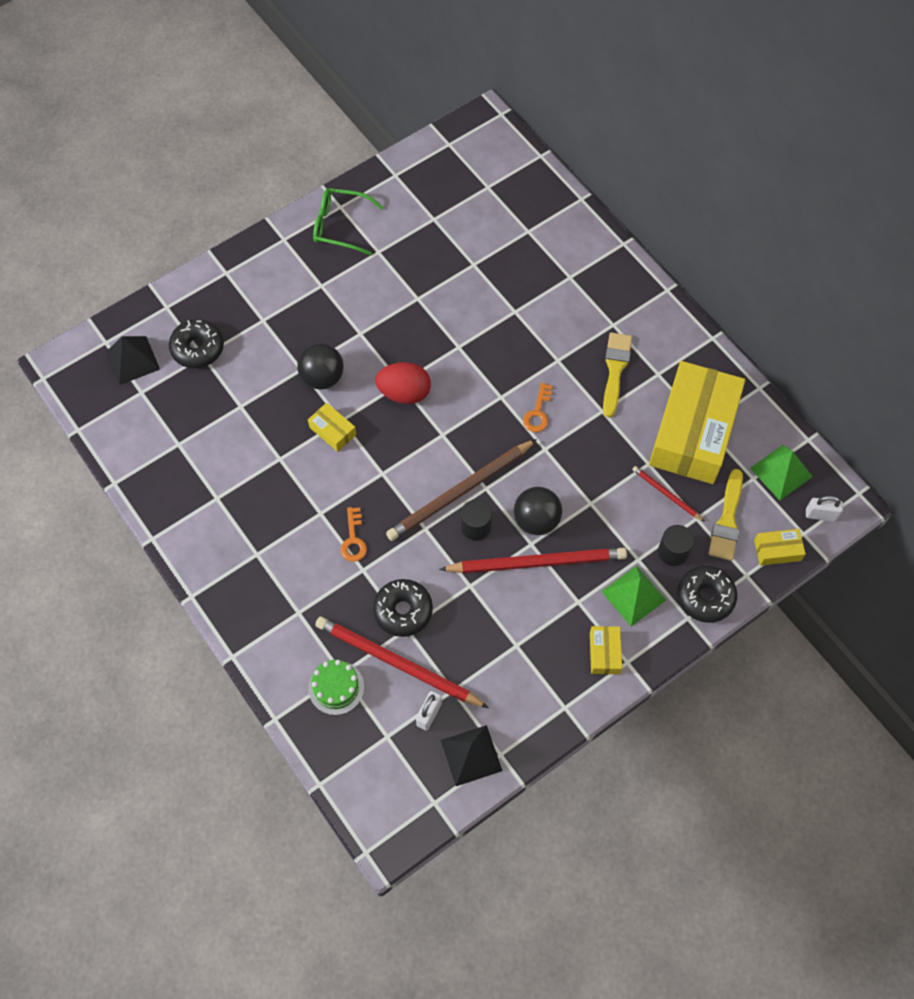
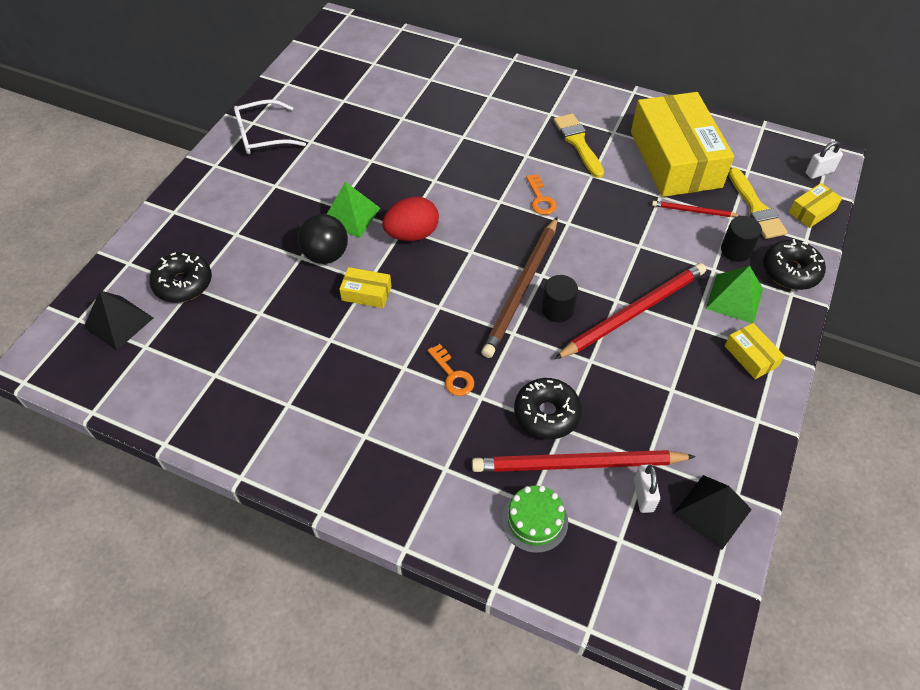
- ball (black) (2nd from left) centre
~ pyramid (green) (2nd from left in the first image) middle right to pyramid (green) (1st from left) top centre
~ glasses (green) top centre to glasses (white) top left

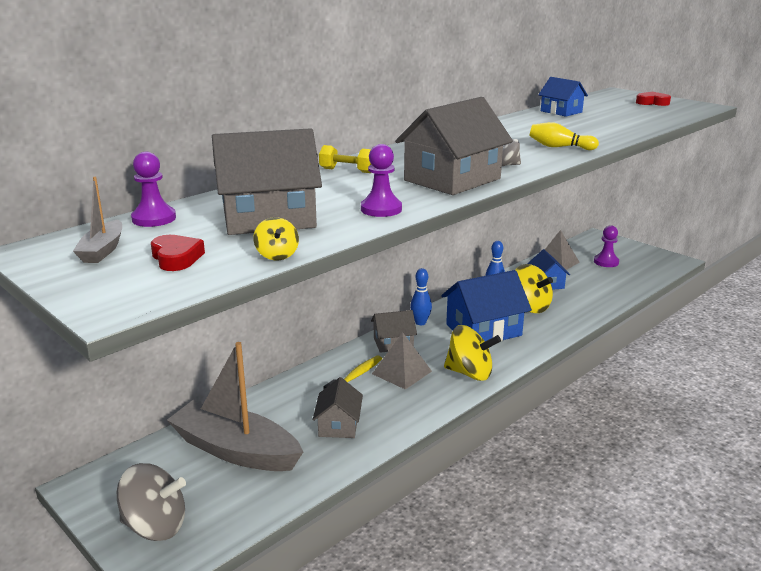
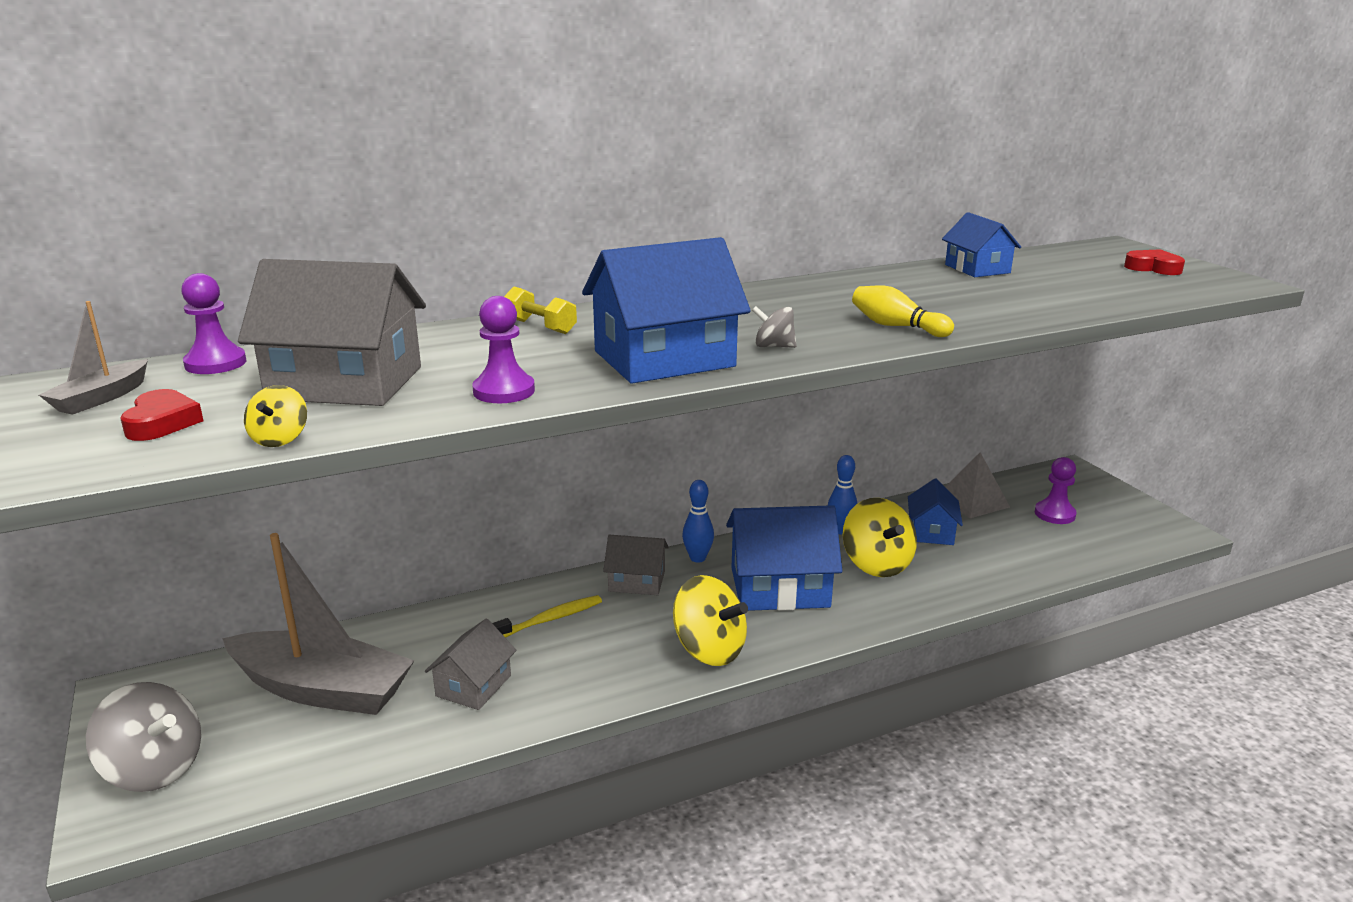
- pyramid (grey) (1st from left) centre
~ house (grey) (4th from left) top centre to house (blue) (1st from left) centre
~ boat (grey) (2nd from left) bottom left = bottom left 150 degrees clockwise

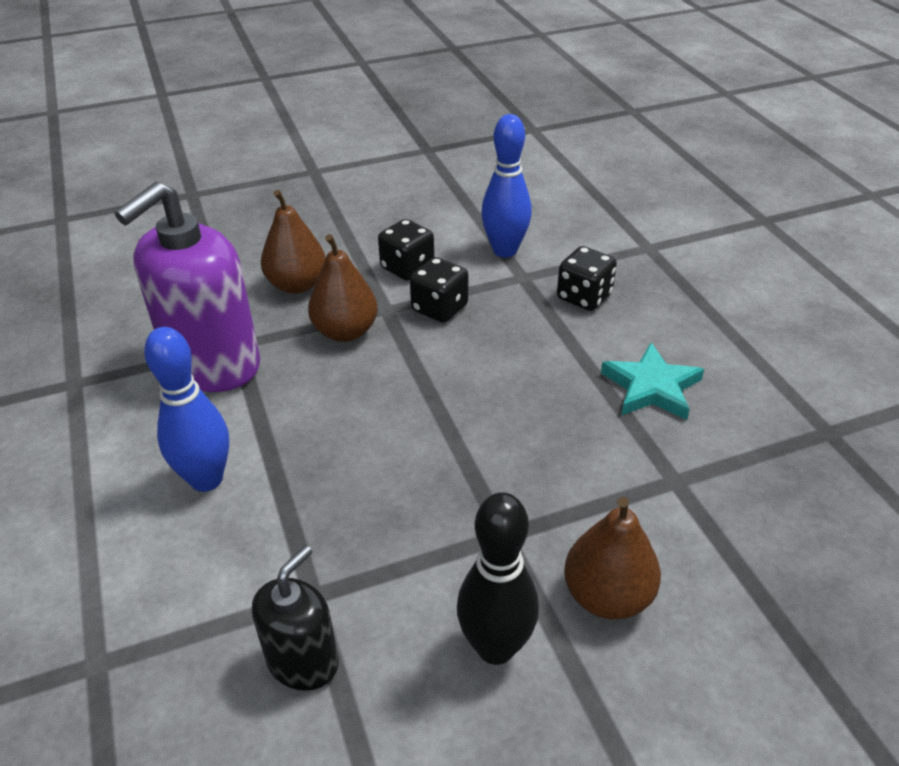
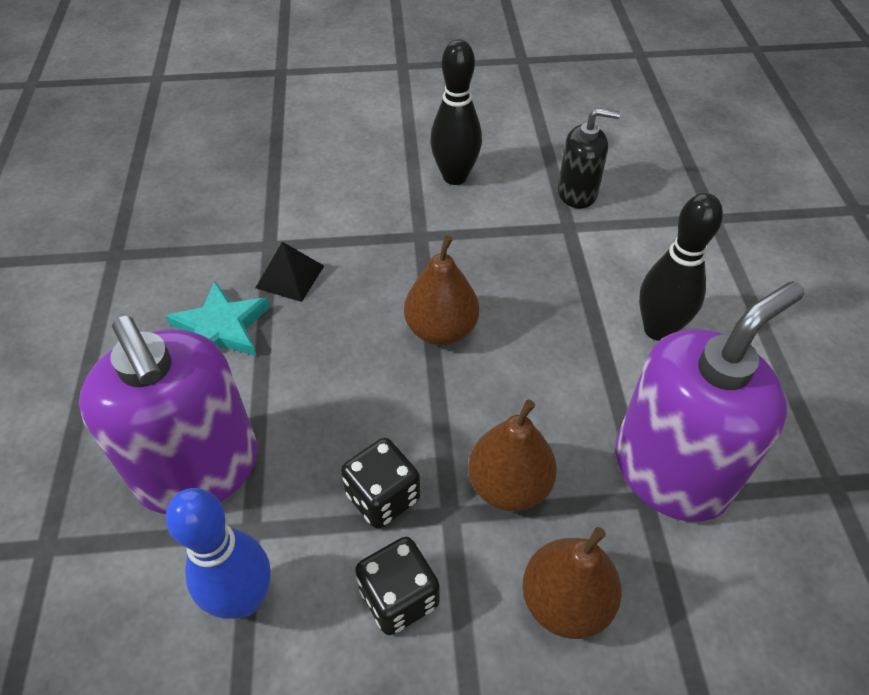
+ pyramid (black) centre
~ pear (brown) (3rd from left in the first image) bottom right to pear (brown) (1st from left) centre
~ dice (black) (3rd from left) centre to soap dispenser (purple) (1st from left) middle left
~ bowling pin (blue) (1st from left) middle left to bowling pin (black) (2nd from left) middle right
~ soap dispenser (black) bottom left = top right 135 degrees counterclockwise

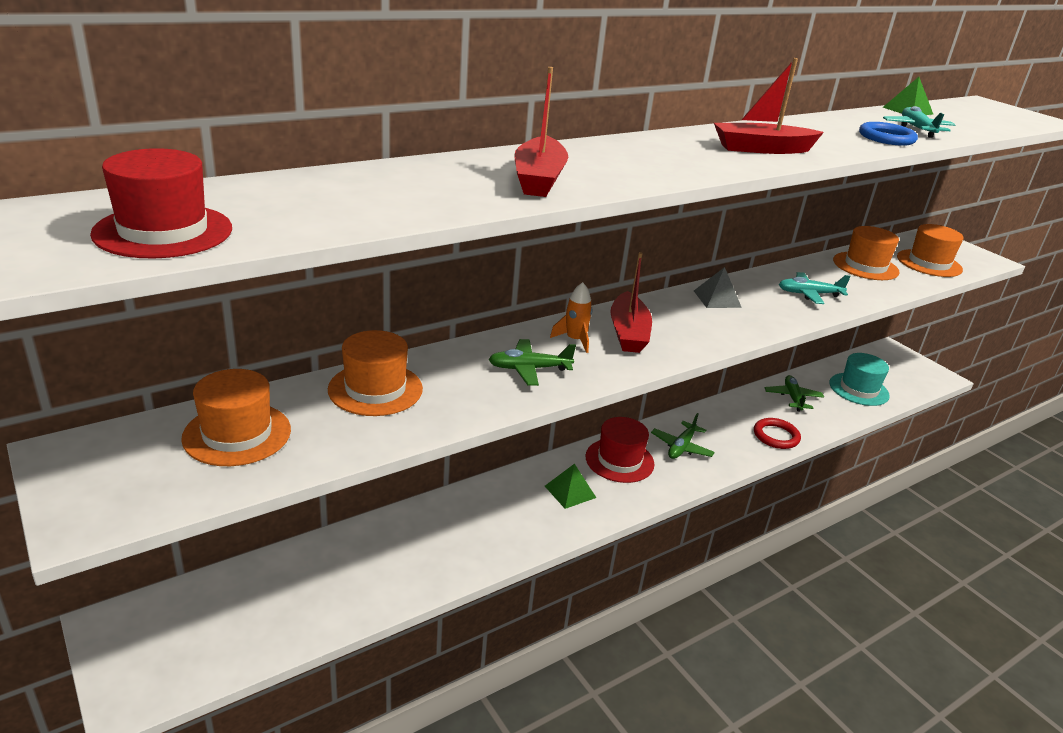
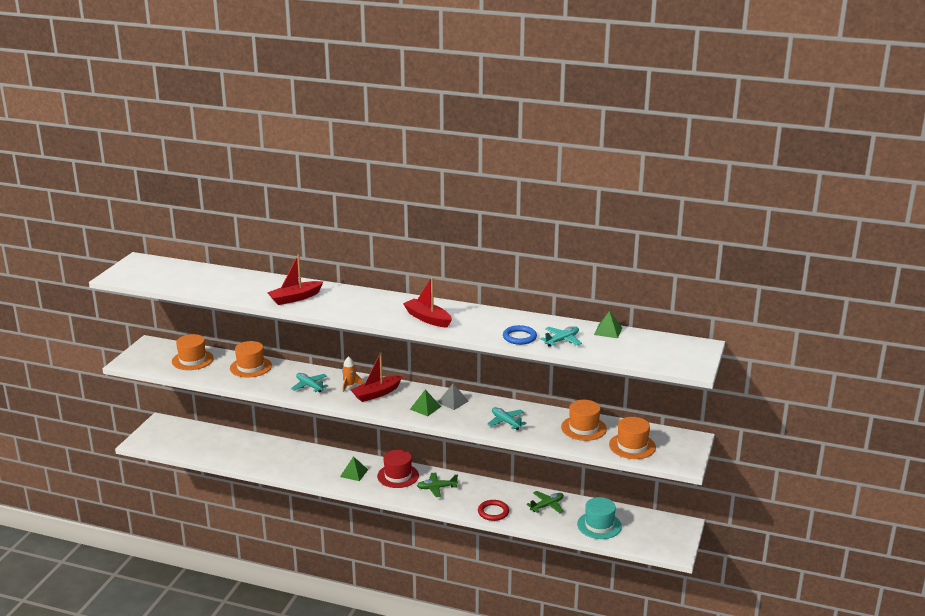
- hat (red) (1st from left) top left
+ pyramid (green) (2nd from left) centre
~ plane (green) (1st from left) centre to plane (turquoise) (1st from left) centre

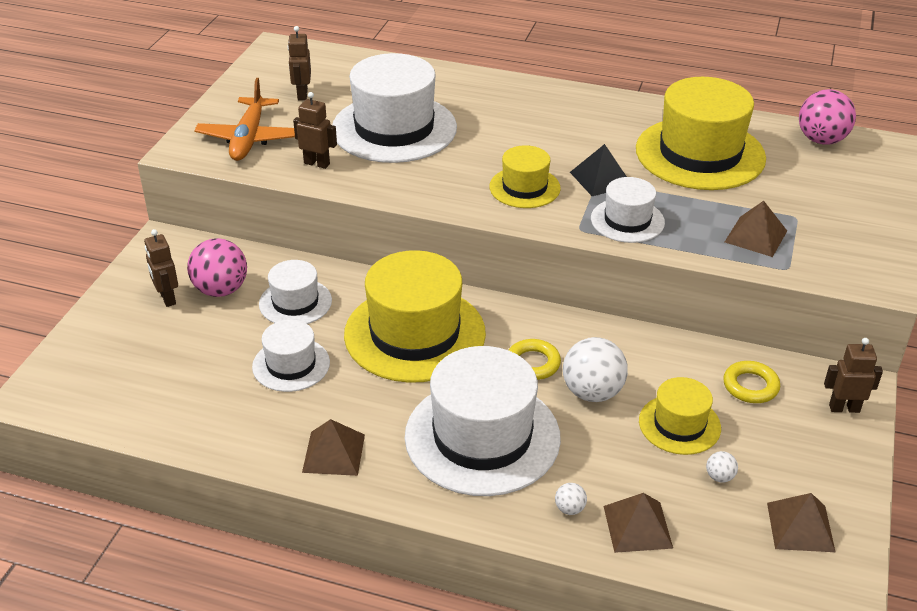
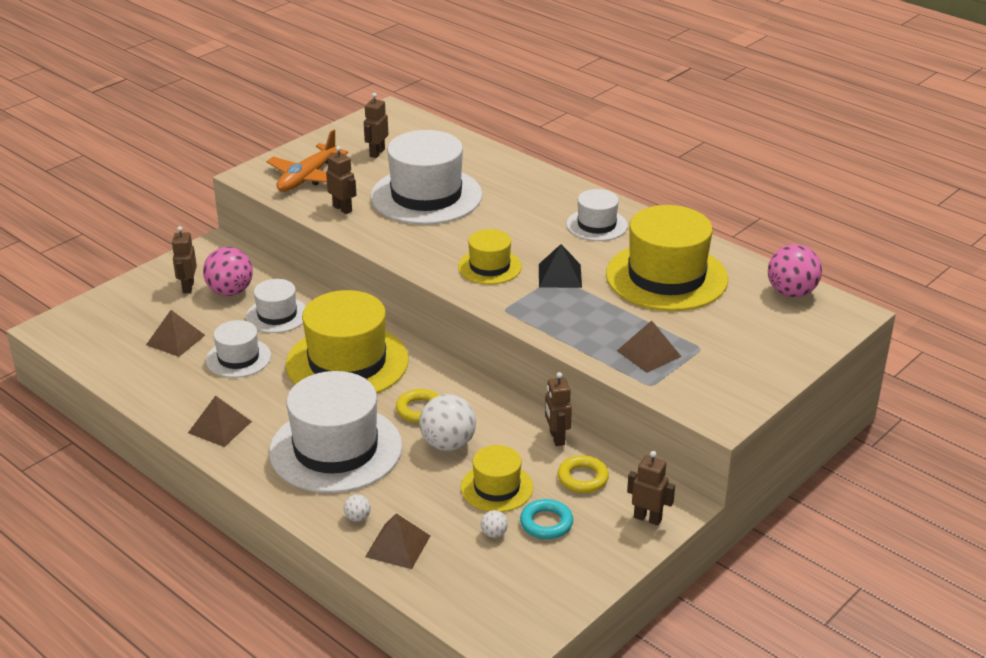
+ ring (turquoise) bottom centre
+ robot (brown) (4th from left) centre
~ hat (white) (5th from left) middle right to top centre
~ pyramid (brown) (4th from left in the first image) bottom right to pyramid (brown) (1st from left) middle left

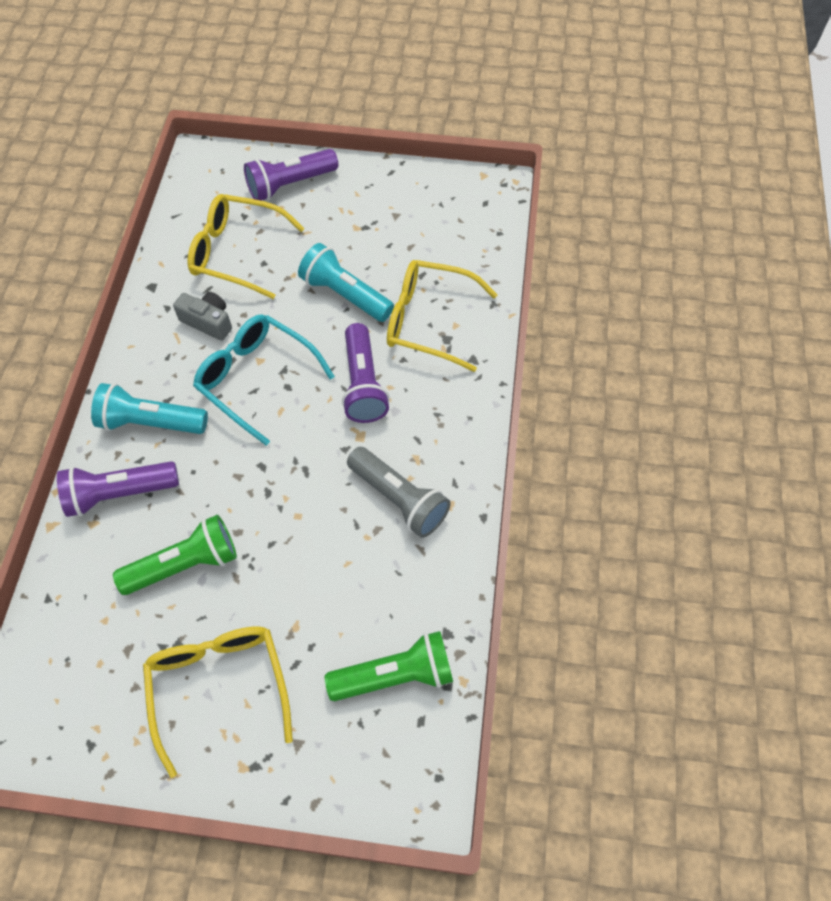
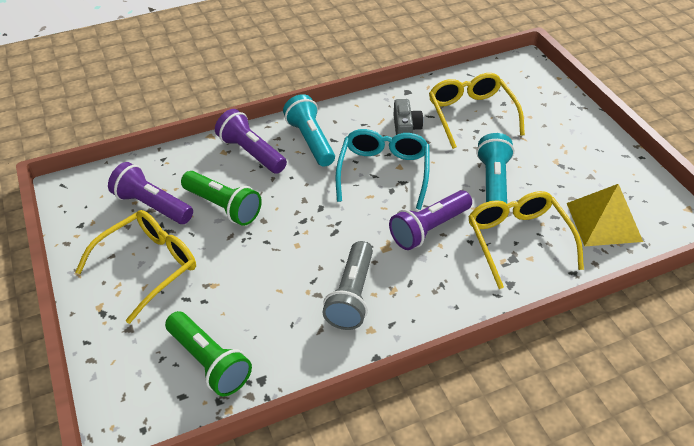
+ pyramid (yellow) middle right
~ flashlight (purple) (2nd from left in the first image) top centre to flashlight (purple) (1st from left) middle left

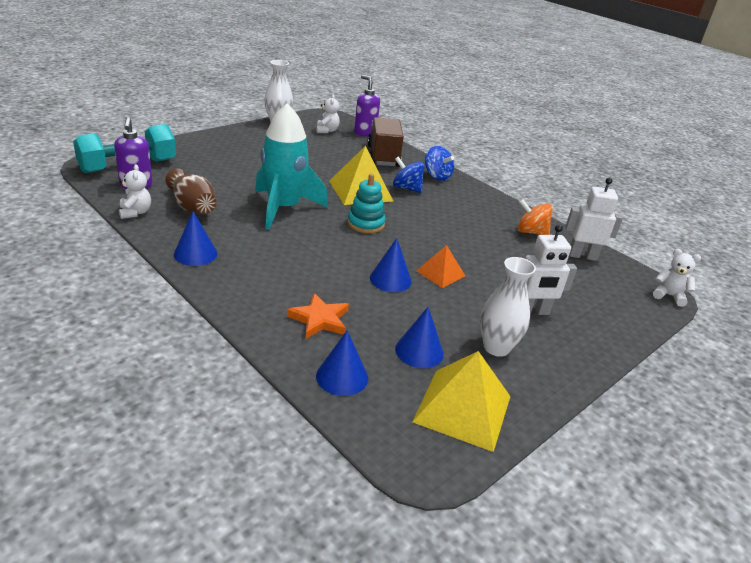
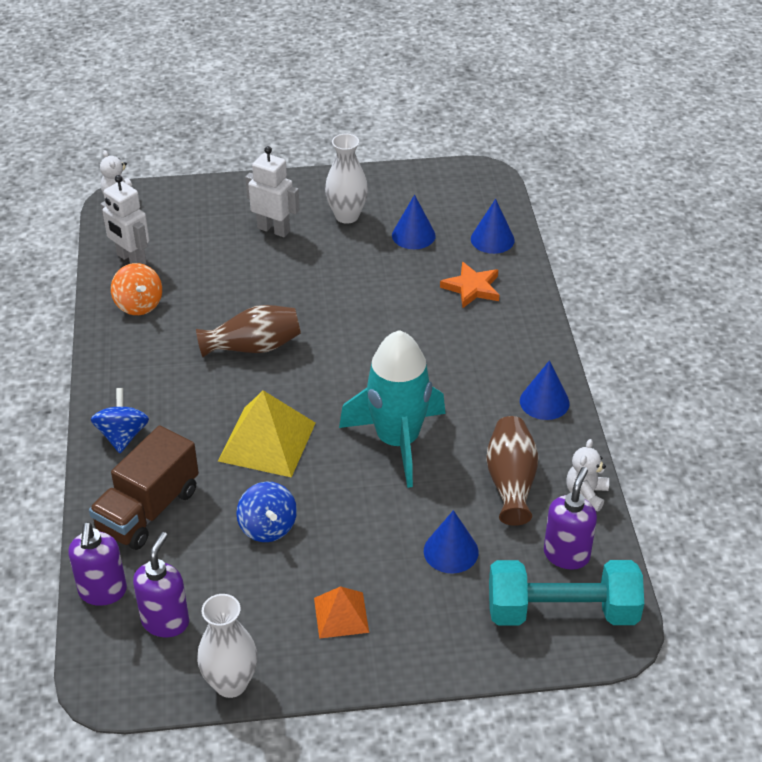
- stacking toy (turquoise) centre
- pyramid (yellow) (2nd from left) bottom centre
+ vase (brown) (1st from left) middle left
~ cone (blue) (3rd from left in the first image) centre to cone (blue) (2nd from left) bottom centre
~ spinning top (blue) (1st from left in the first image) top centre to spinning top (blue) (2nd from left) bottom centre
~ pyramid (orange) centre to bottom centre
~ teddy bear (white) (2nd from left) top centre to soap dispenser (purple) (2nd from left) bottom left

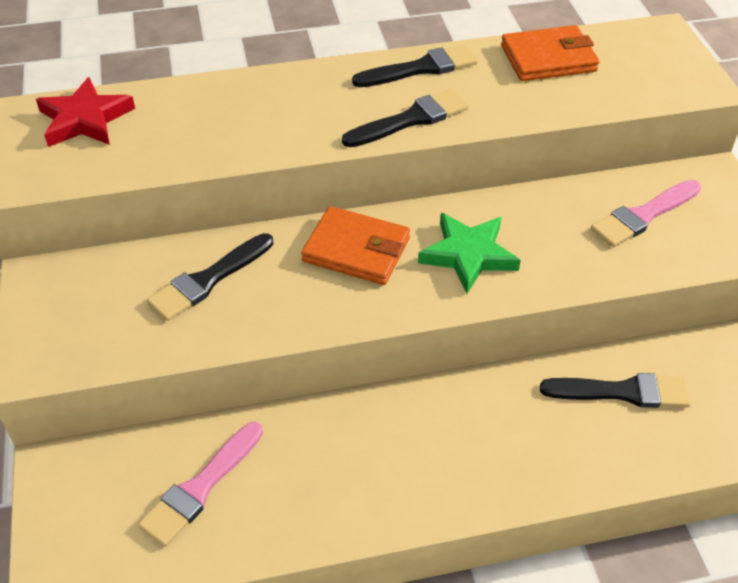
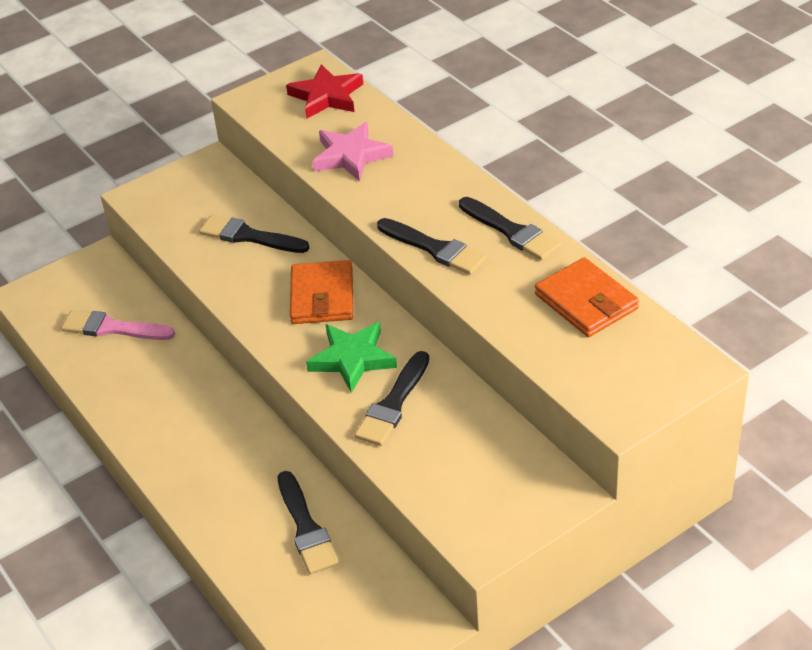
- brush (pink) (2nd from left) middle right
+ star (pink) top centre
+ brush (black) (3rd from left) centre

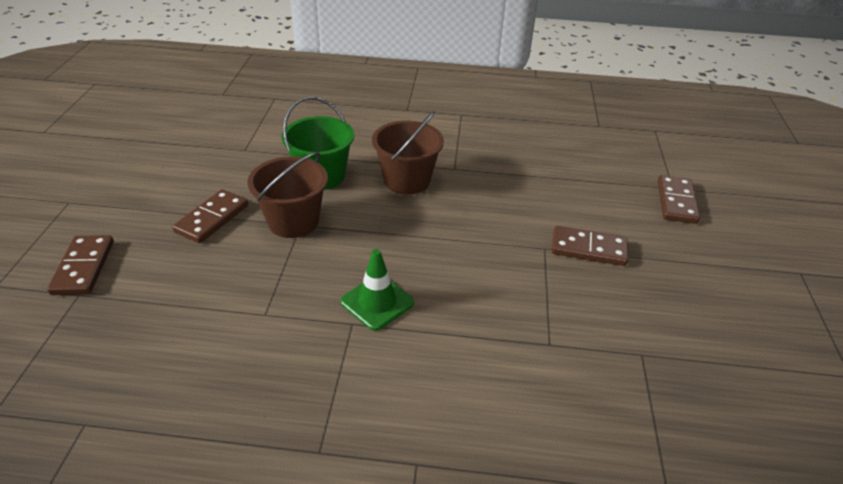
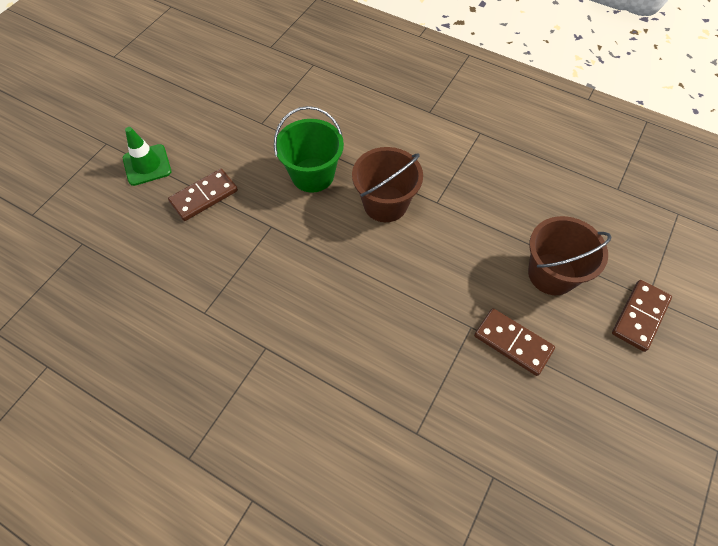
- domino (brown) (1st from left) middle left
~ bucket (brown) (1st from left in the first image) centre to bucket (brown) (2nd from left) middle right
~ traffic cone (green) centre to top left

